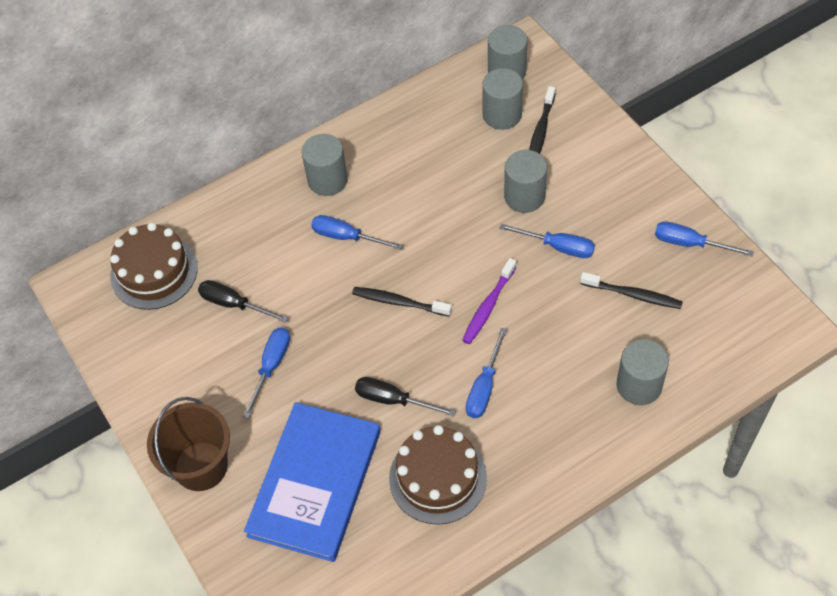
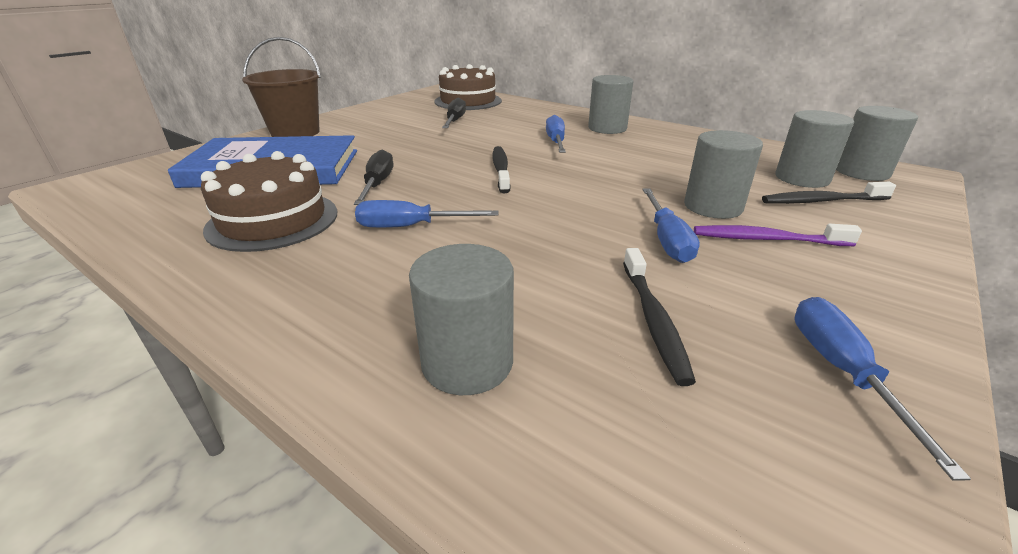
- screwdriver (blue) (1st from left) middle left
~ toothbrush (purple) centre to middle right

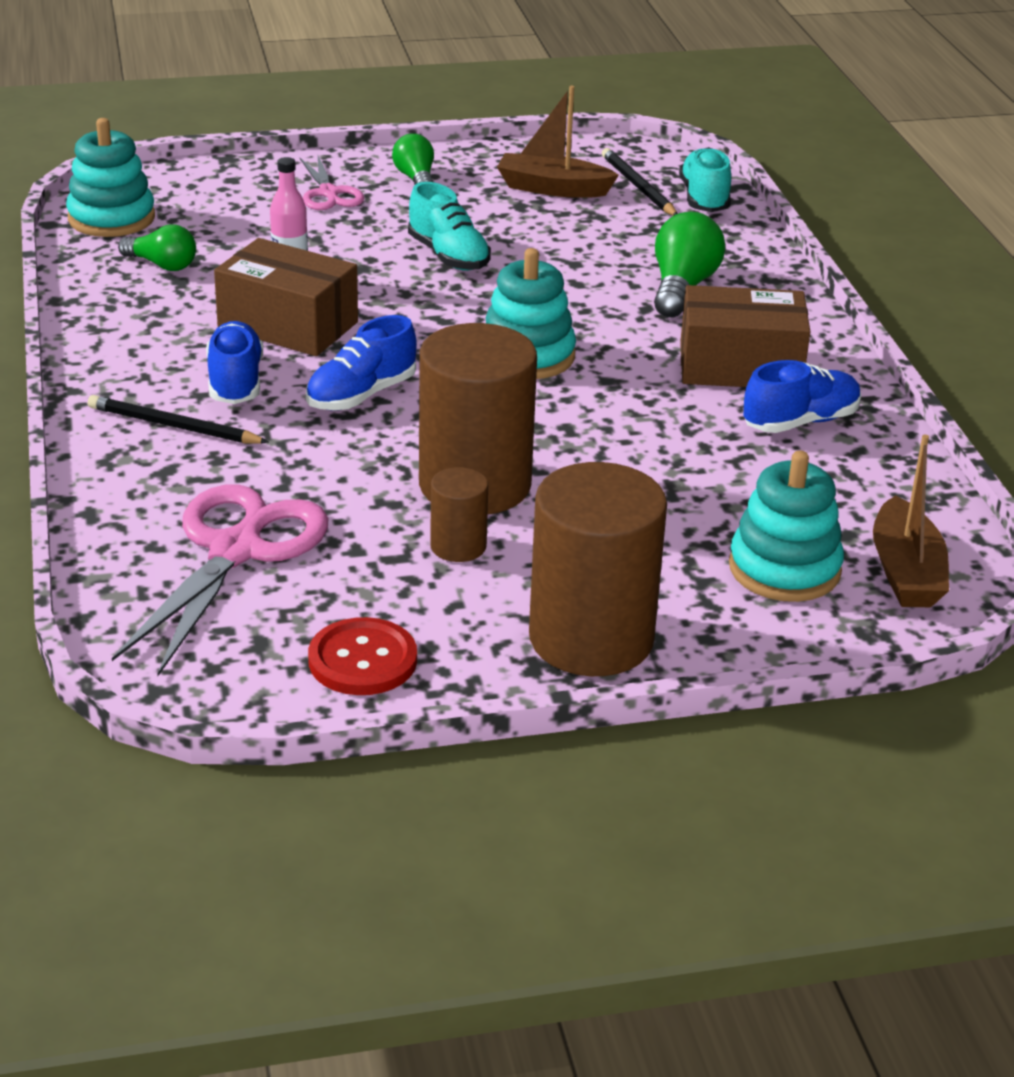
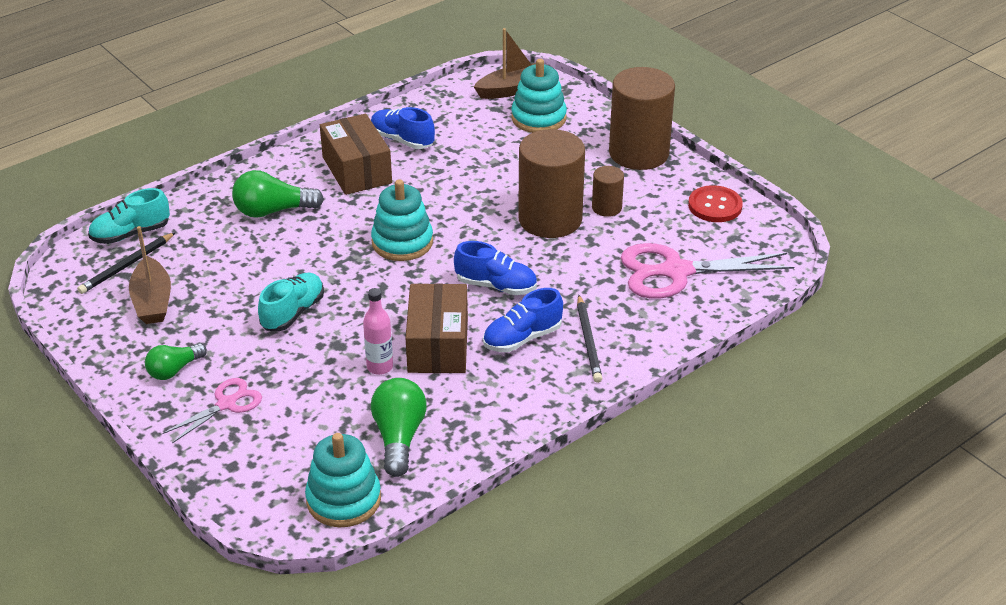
~ light bulb (green) (1st from left in the first image) top left = bottom centre x1.53

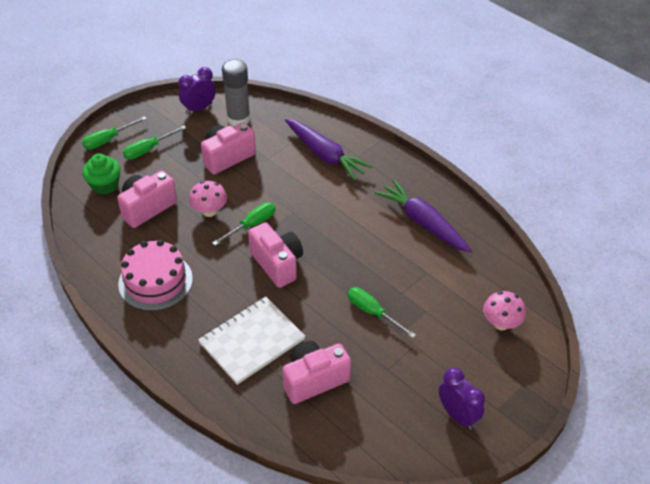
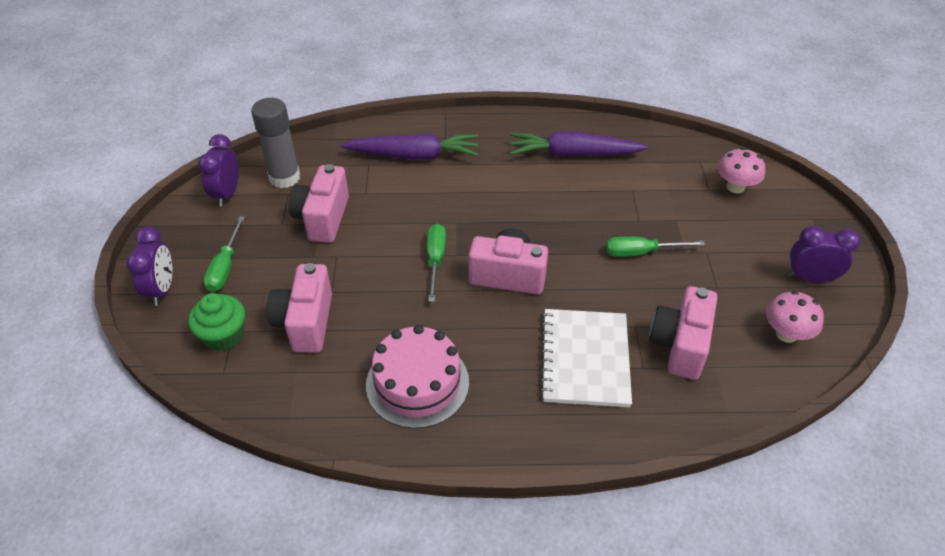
~ mushroom (pink) (1st from left in the first image) middle left to mushroom (pink) (2nd from left) middle right
~ screwdriver (green) (1st from left) top left to clock (purple) (1st from left) middle left

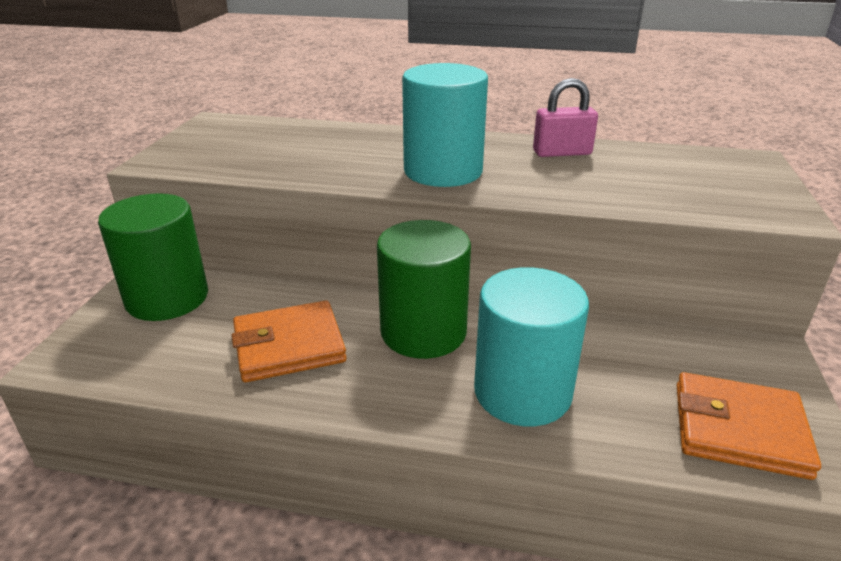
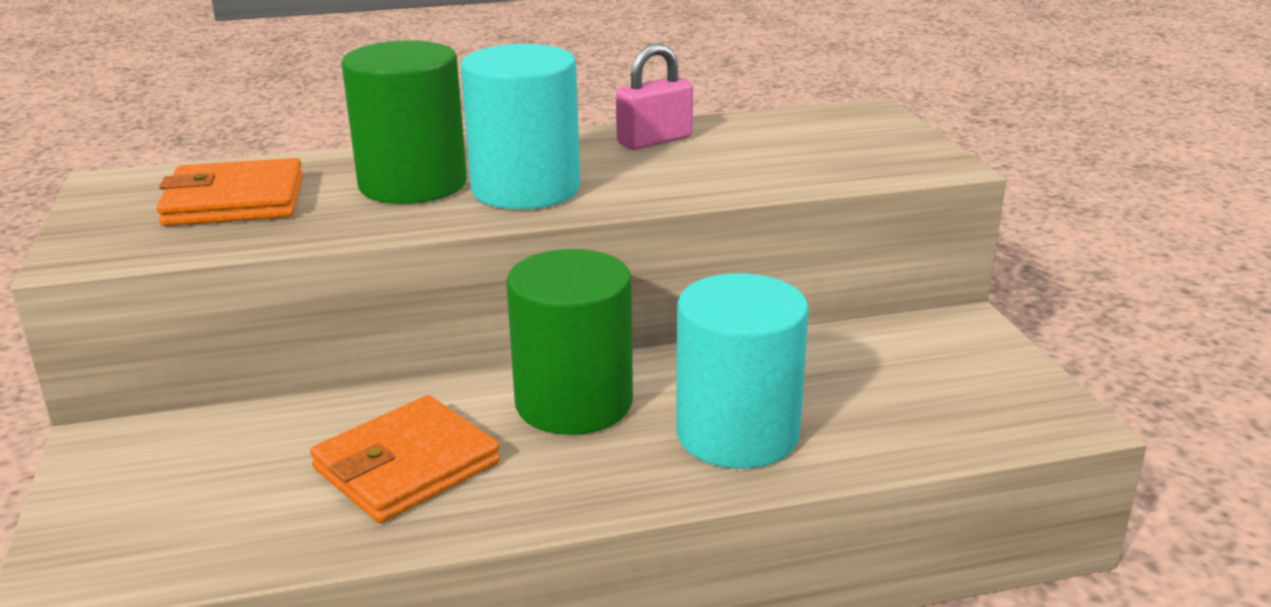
~ cylinder (green) (1st from left) middle left to top left
~ wallet (orange) (2nd from left in the first image) bottom right to wallet (orange) (1st from left) top left

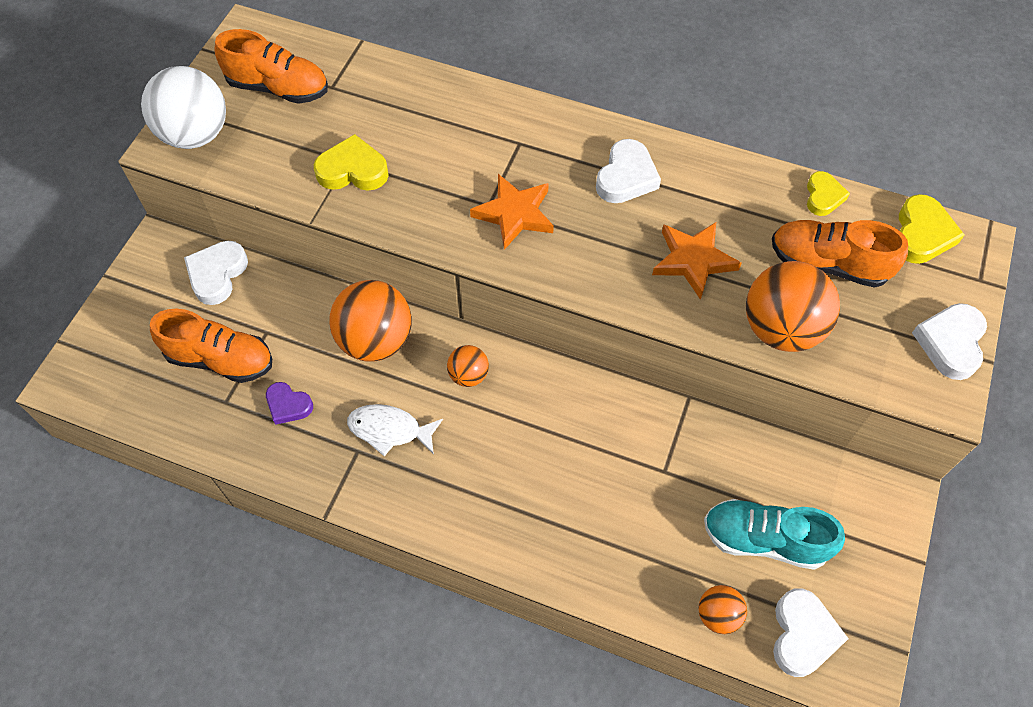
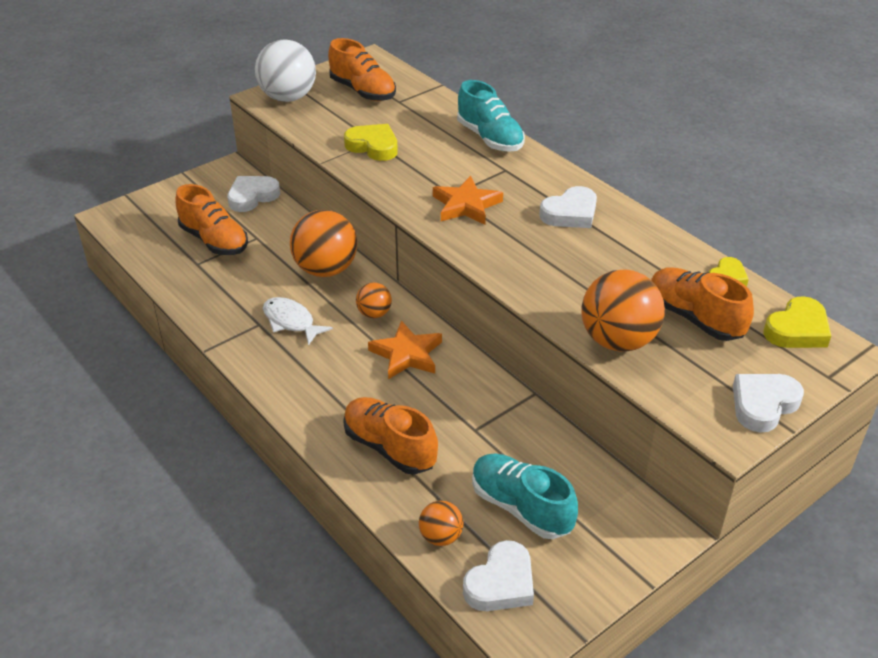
- heart (purple) middle left
+ shoe (orange) (3rd from left) centre
+ shoe (turquoise) (1st from left) top centre
~ star (orange) (2nd from left in the first image) middle right to star (orange) (1st from left) centre

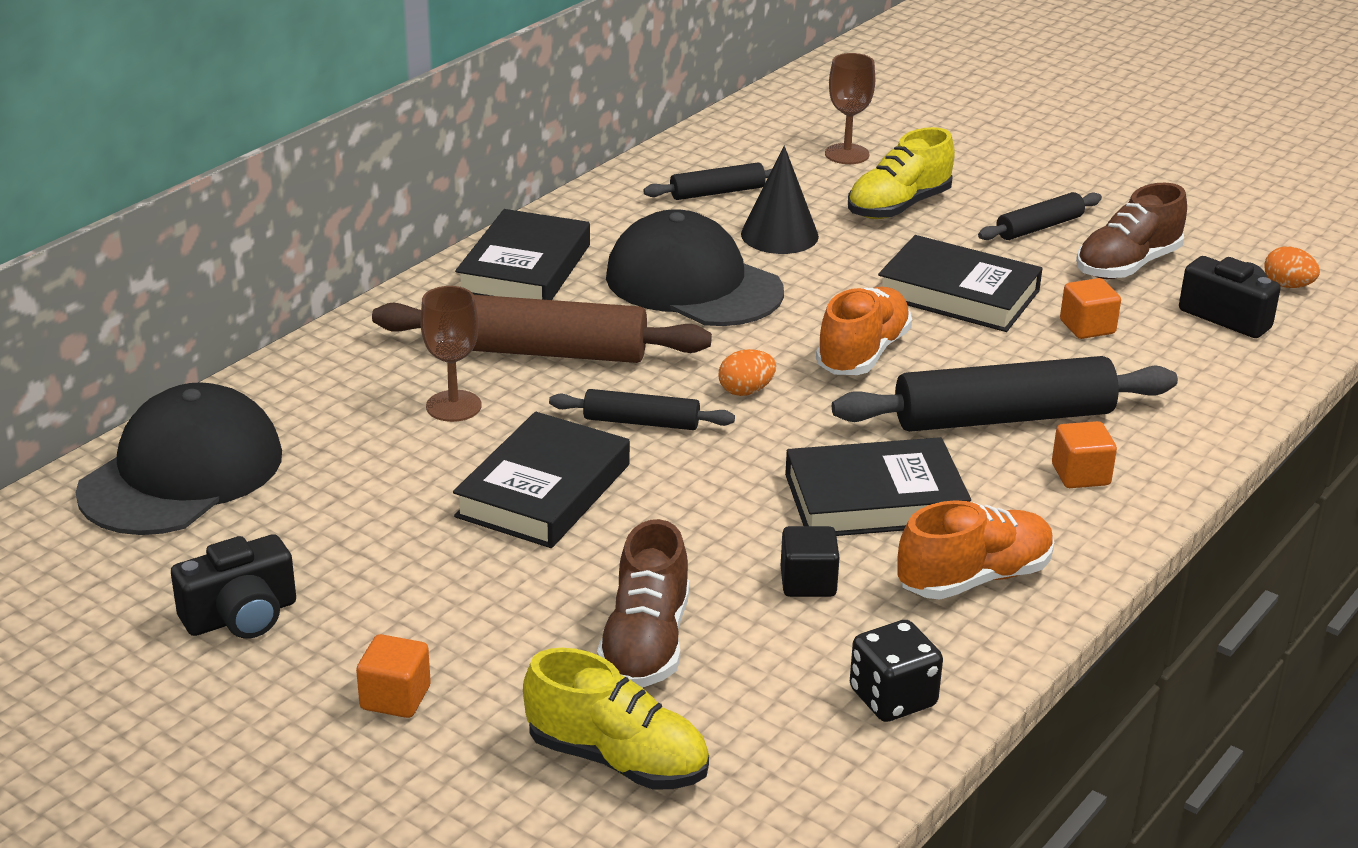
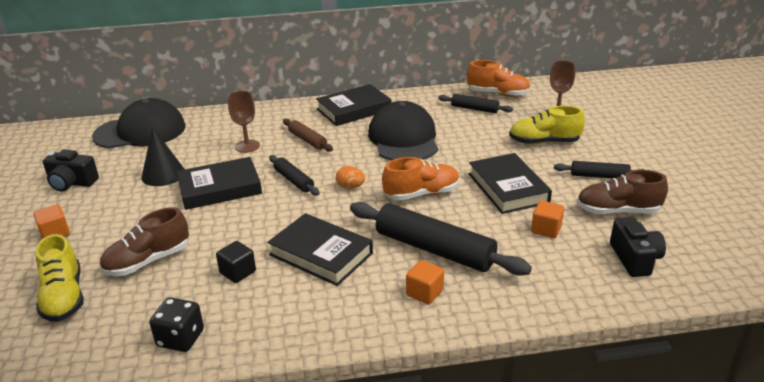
- egg (orange) (2nd from left) top right
~ cone (black) top centre to middle left
~ shoe (orange) (2nd from left) middle right to top centre
~ rolling pin (brown) centre = centre x0.52

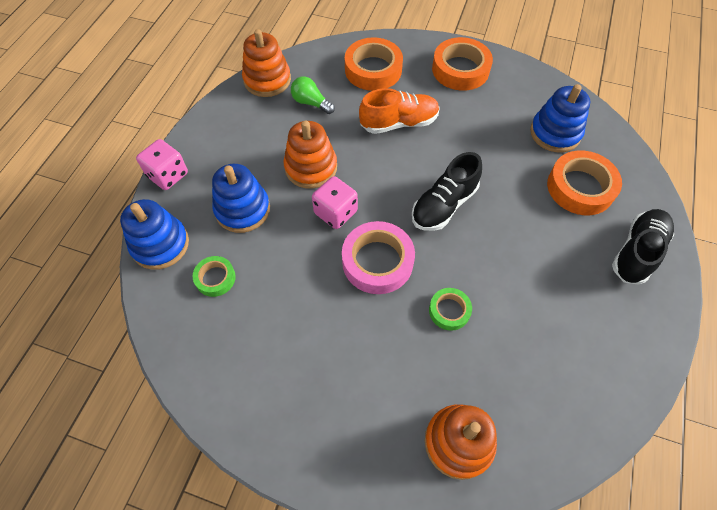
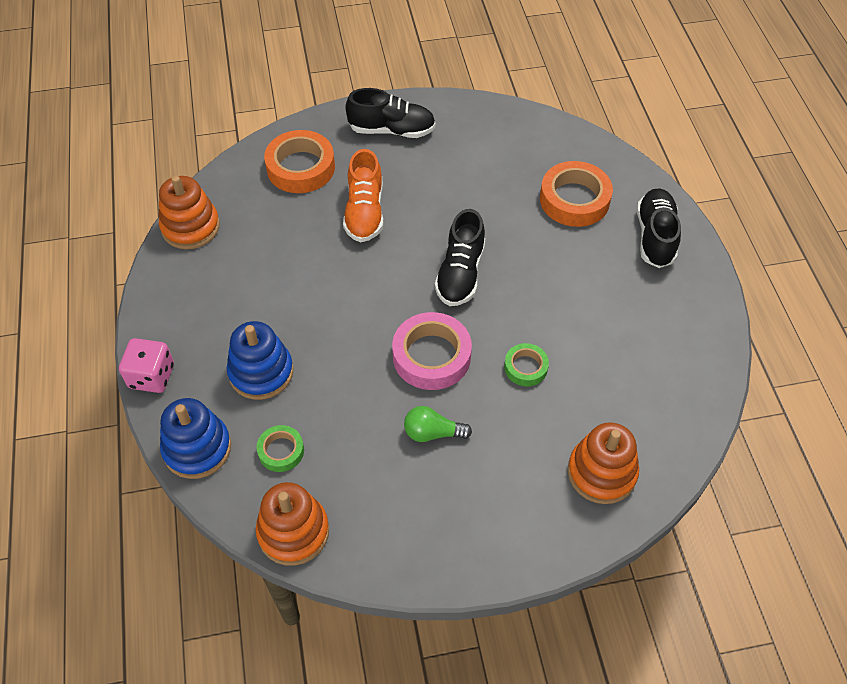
- dice (pink) (2nd from left) centre
- stacking toy (blue) (3rd from left) top right
~ stacking toy (orange) (2nd from left) top centre to bottom centre
~ light bulb (green) top centre to centre
~ tape (orange) (2nd from left) top centre to shoe (black) (1st from left) top centre
~ shoe (orange) top centre = top centre 135 degrees clockwise

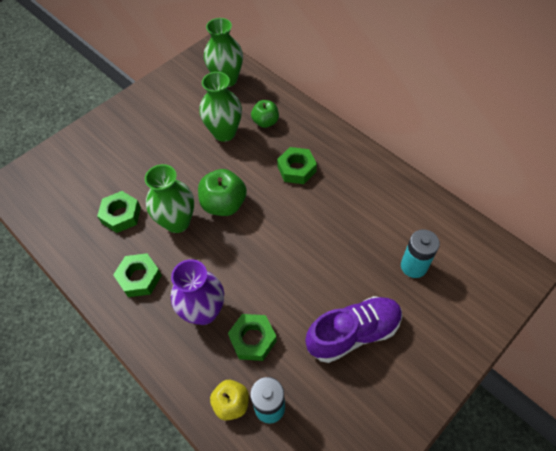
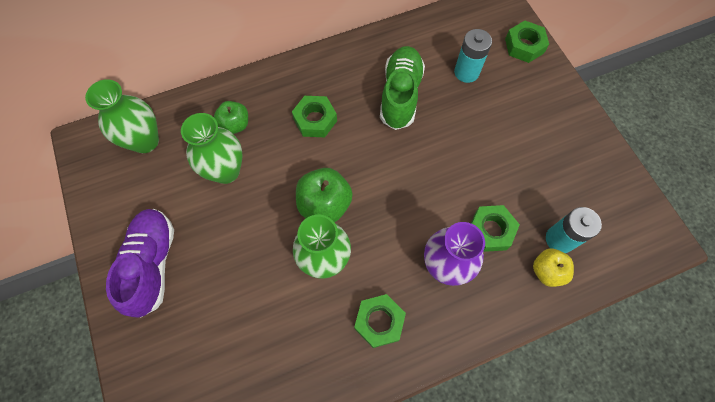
+ shoe (green) top centre
~ nut (green) (1st from left in the first image) middle left to nut (green) (4th from left) top right
~ shoe (purple) bottom centre to middle left

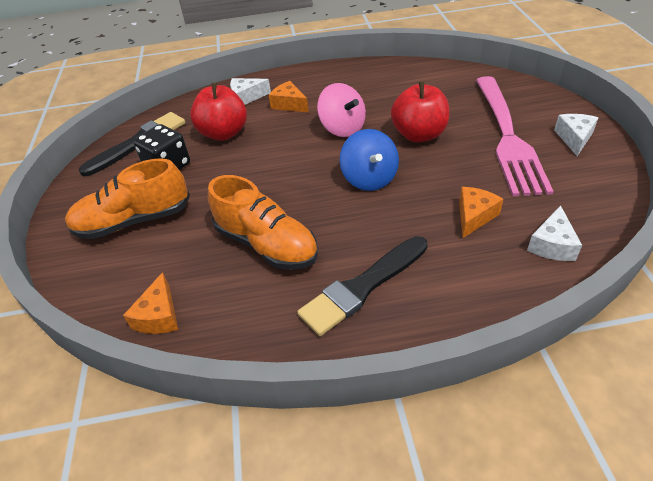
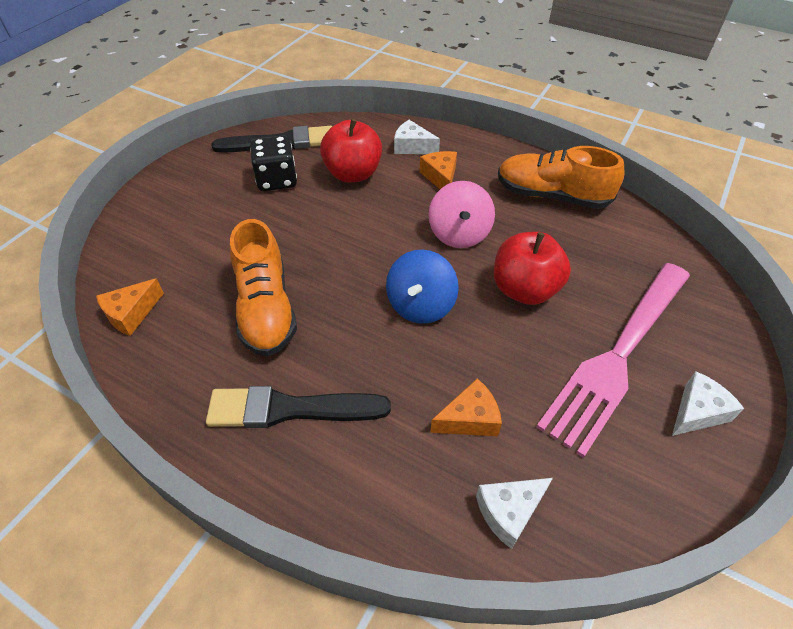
~ shoe (orange) (1st from left in the first image) middle left to shoe (orange) (2nd from left) top right

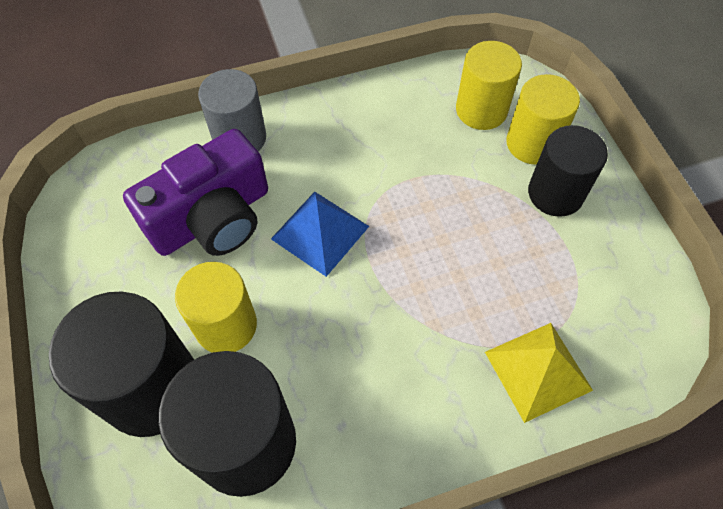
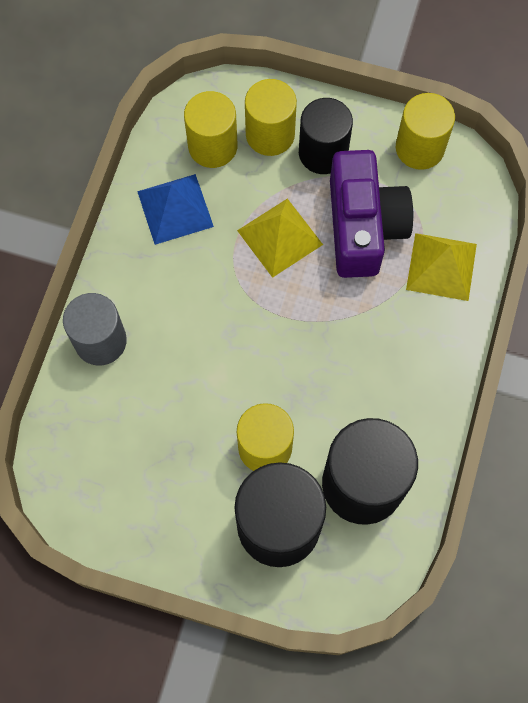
+ pyramid (yellow) (1st from left) centre
+ cylinder (yellow) (4th from left) top right
~ camera (purple) middle left to top right
~ pyramid (blue) centre to top left

